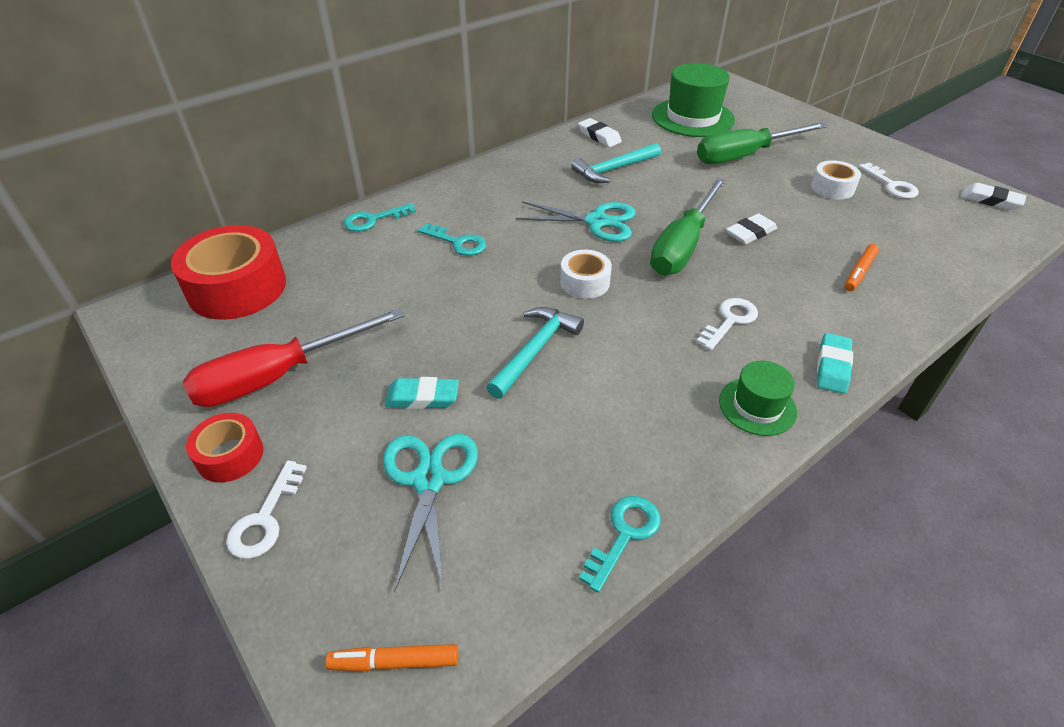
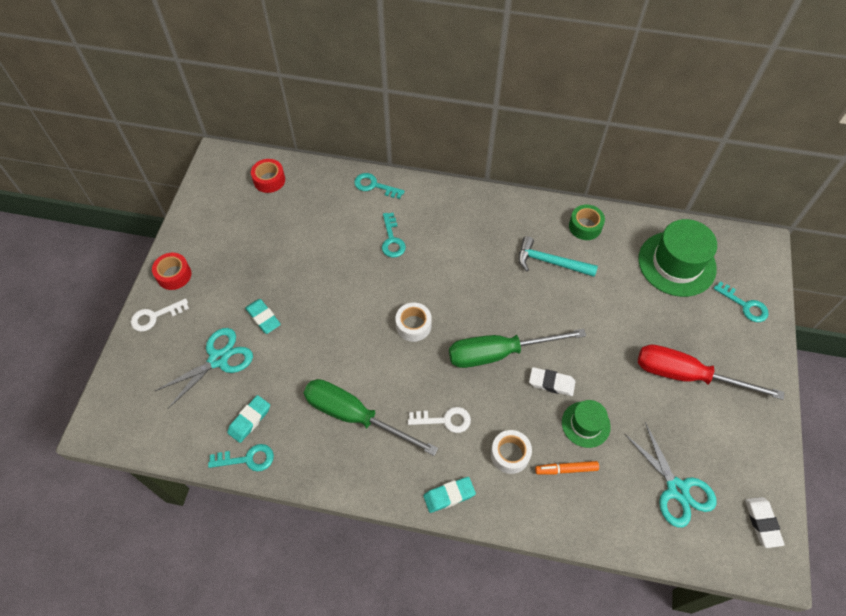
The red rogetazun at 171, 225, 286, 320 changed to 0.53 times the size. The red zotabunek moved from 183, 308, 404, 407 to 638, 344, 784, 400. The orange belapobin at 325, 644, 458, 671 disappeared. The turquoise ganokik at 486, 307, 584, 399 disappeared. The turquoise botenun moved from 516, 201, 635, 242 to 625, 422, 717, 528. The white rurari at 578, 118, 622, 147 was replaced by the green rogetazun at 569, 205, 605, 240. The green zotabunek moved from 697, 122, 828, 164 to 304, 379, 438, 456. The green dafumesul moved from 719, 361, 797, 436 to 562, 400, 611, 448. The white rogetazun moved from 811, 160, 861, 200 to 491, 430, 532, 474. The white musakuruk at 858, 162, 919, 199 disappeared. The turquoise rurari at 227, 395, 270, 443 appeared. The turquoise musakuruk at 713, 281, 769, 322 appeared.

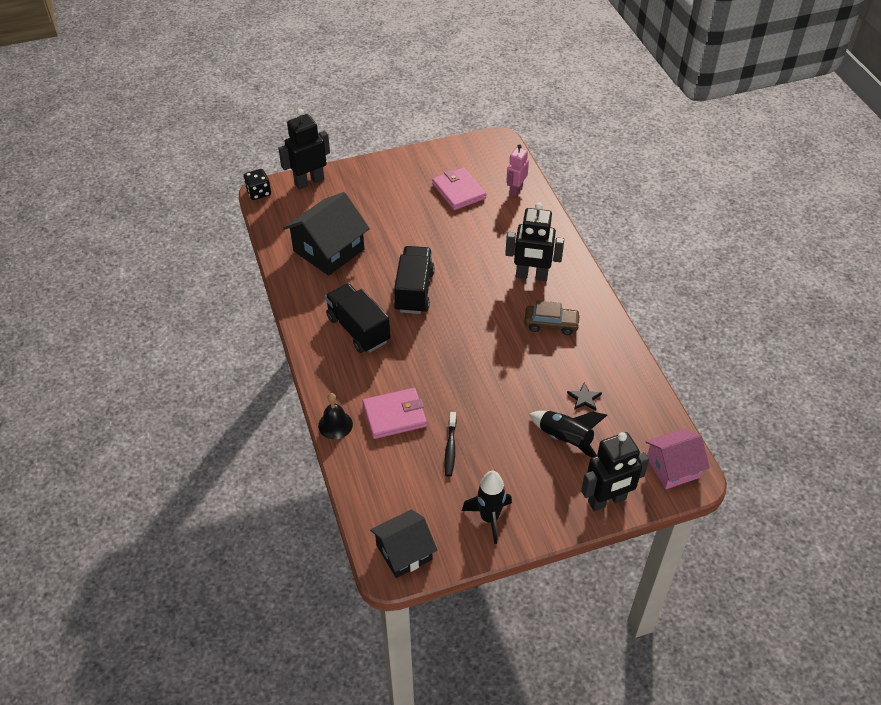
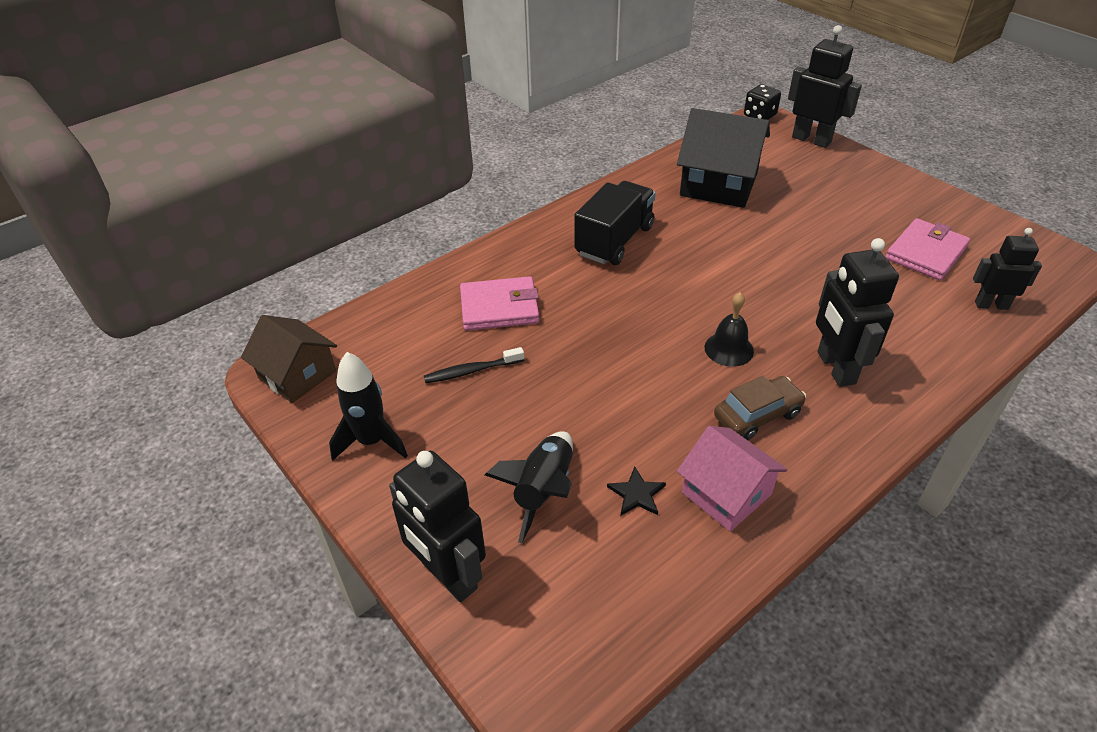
The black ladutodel moved from 318, 393, 353, 439 to 704, 292, 754, 367. The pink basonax at 363, 388, 427, 439 turned 60 degrees counterclockwise. The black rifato at 370, 509, 438, 578 became the brown rifato at 241, 315, 337, 403. The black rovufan at 394, 246, 435, 314 disappeared. The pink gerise at 506, 144, 529, 196 became the black gerise at 973, 228, 1042, 310. The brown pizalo at 524, 300, 581, 335 turned 105 degrees counterclockwise. The pink rifato moved from 646, 429, 710, 489 to 677, 426, 787, 531.

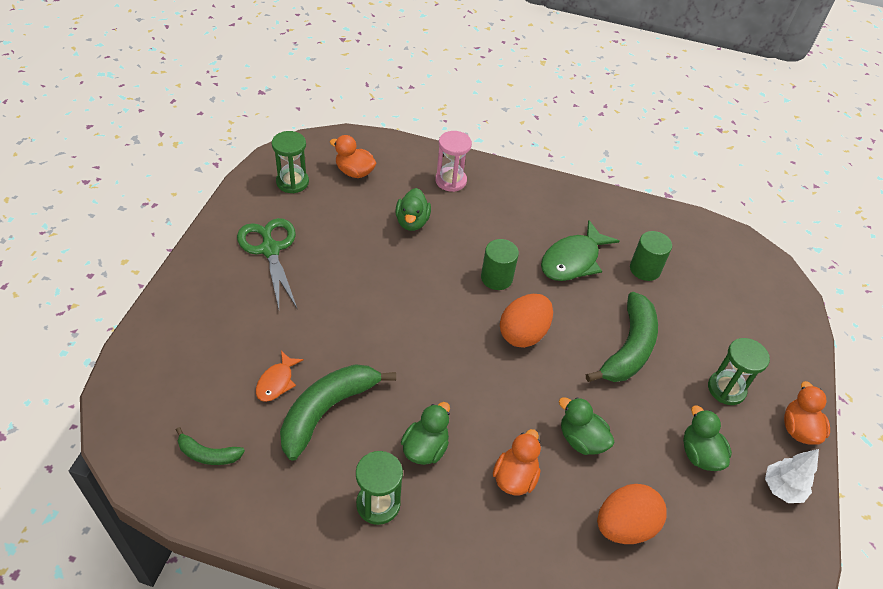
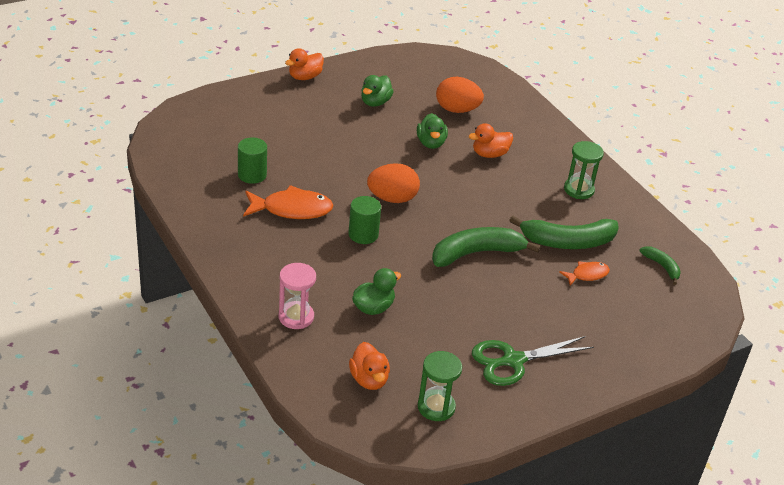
The green botenun at 237, 218, 297, 309 turned 45 degrees clockwise. The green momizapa at 401, 402, 450, 465 disappeared. The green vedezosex at 541, 220, 620, 281 became the orange vedezosex at 243, 185, 333, 219. The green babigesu moved from 586, 292, 658, 382 to 432, 227, 541, 267. The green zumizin at 708, 338, 770, 405 disappeared. The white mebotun at 765, 449, 819, 503 disappeared.

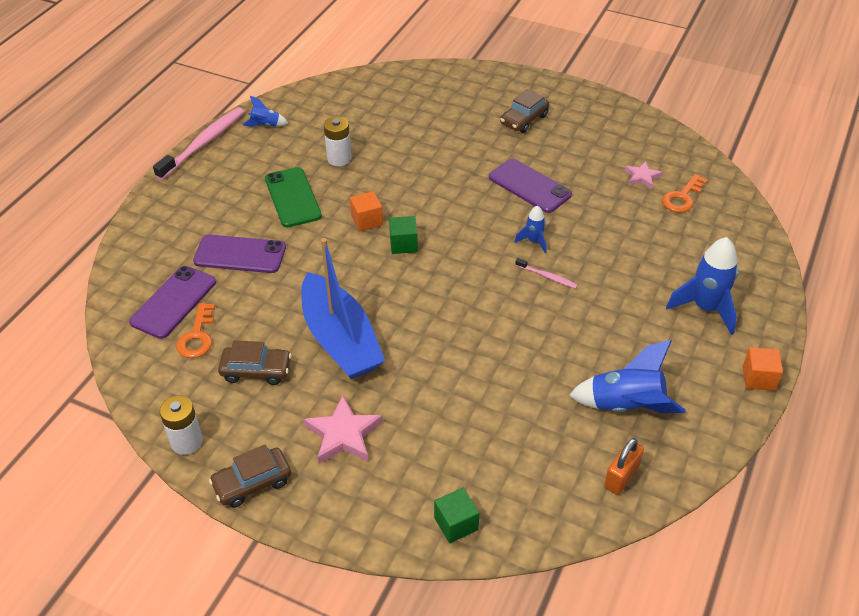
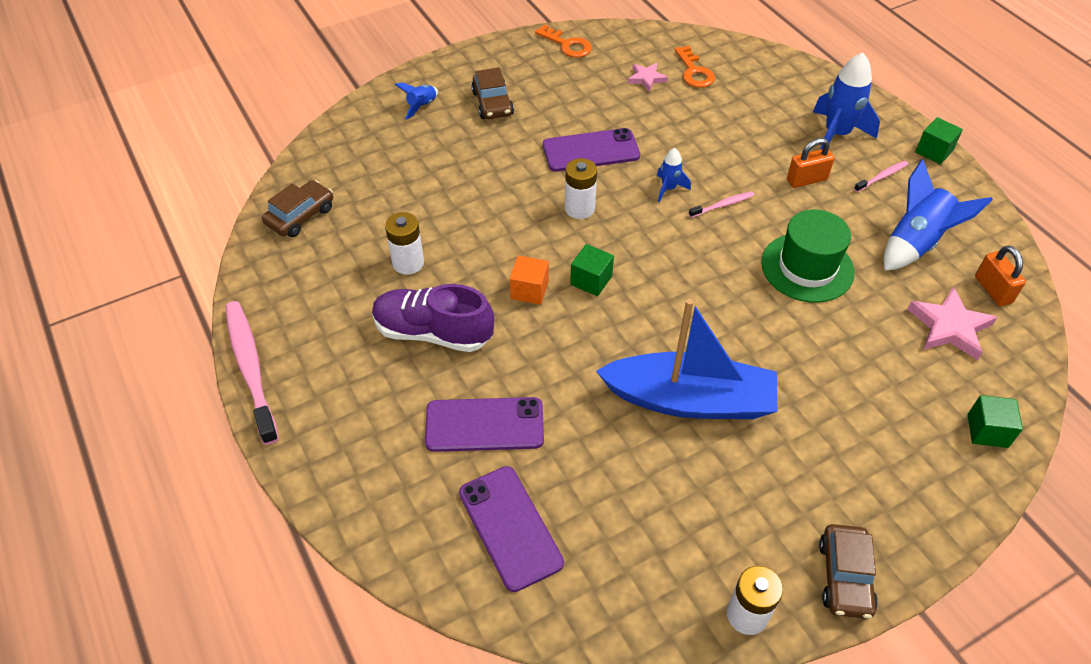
The orange musakuruk moved from 176, 303, 215, 358 to 535, 25, 592, 58. The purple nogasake at 193, 234, 286, 273 turned 45 degrees clockwise. The brown pizalo moved from 218, 341, 292, 385 to 262, 180, 333, 237. The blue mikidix moved from 243, 95, 288, 127 to 395, 83, 438, 120. The green nogasake at 265, 167, 322, 227 was replaced by the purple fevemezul at 372, 284, 494, 352. The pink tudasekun moved from 304, 395, 383, 464 to 907, 287, 997, 360. The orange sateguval at 743, 347, 783, 391 became the green sateguval at 915, 117, 963, 164. The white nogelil at 565, 158, 597, 219 appeared. The green dafumesul at 761, 210, 854, 303 appeared. The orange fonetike at 787, 138, 835, 188 appeared. The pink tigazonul at 854, 161, 908, 192 appeared.

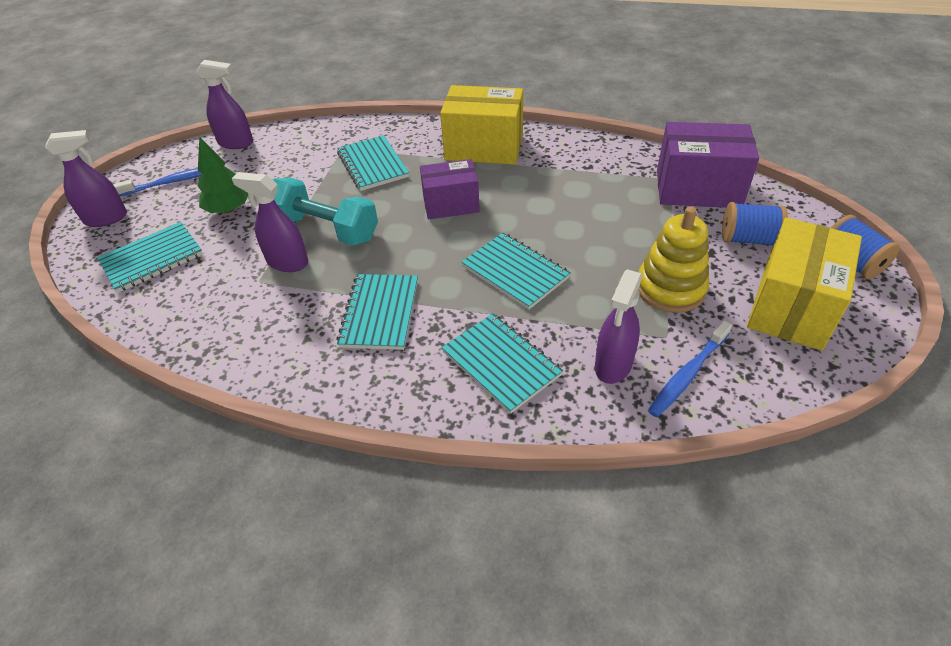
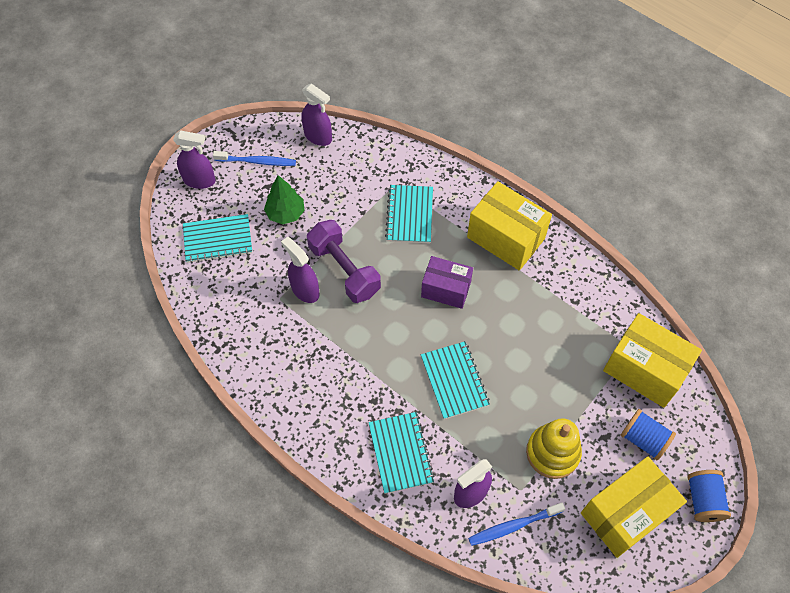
The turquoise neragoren at 273, 177, 378, 246 became the purple neragoren at 307, 220, 381, 303. The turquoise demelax at 336, 274, 418, 350 disappeared. The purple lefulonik at 657, 122, 759, 208 became the yellow lefulonik at 603, 313, 702, 408.

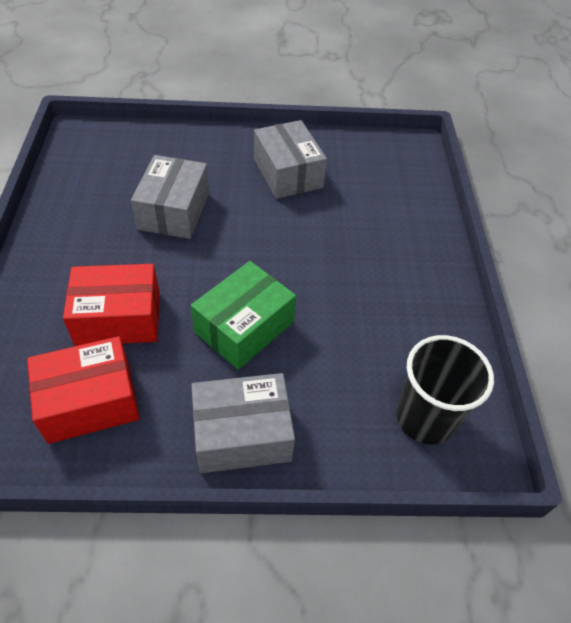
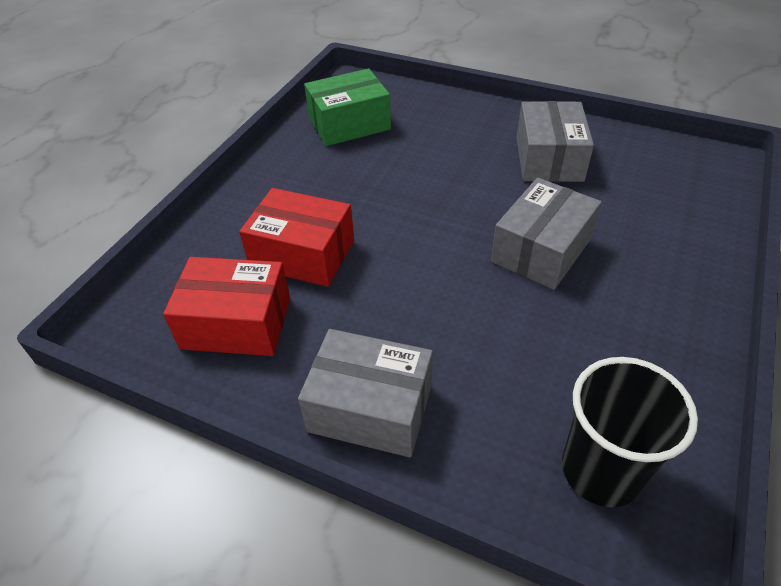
The grey lefulonik moved from 131, 155, 209, 239 to 491, 178, 602, 290. The green lefulonik moved from 191, 261, 296, 370 to 304, 68, 391, 146.

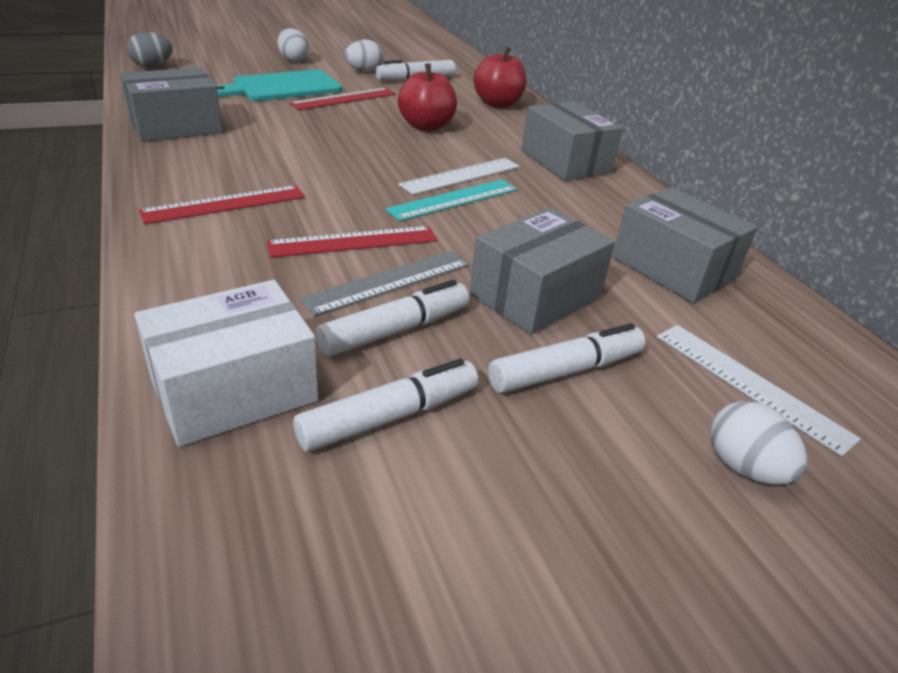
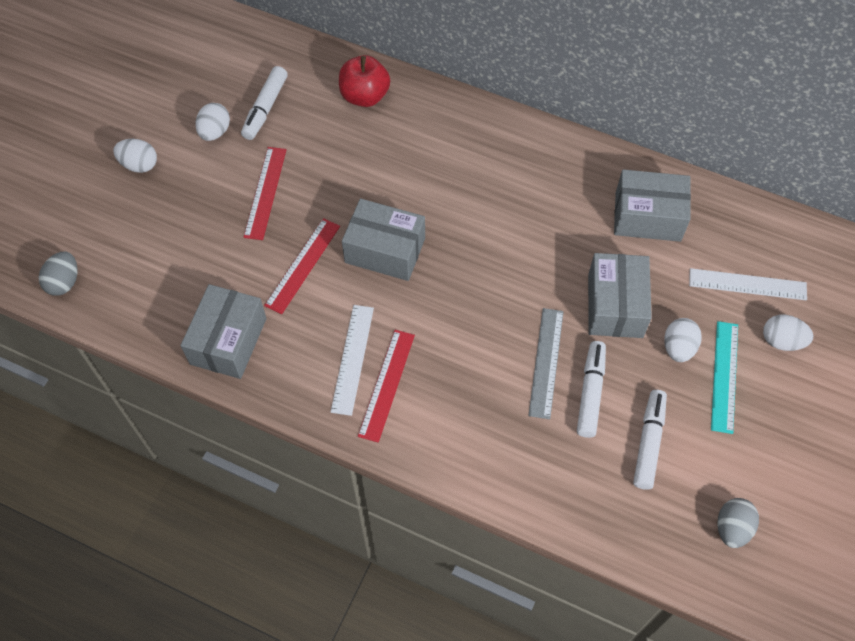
The white lefulonik at 134, 280, 318, 447 disappeared. The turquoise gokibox at 216, 69, 342, 101 disappeared. The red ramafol moved from 266, 226, 437, 258 to 264, 218, 340, 314. The turquoise ramafol moved from 385, 179, 517, 221 to 711, 321, 738, 434. The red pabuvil at 398, 63, 457, 131 disappeared. The white ramafol moved from 398, 158, 520, 195 to 331, 305, 374, 416. The white belapobin at 488, 323, 645, 393 was replaced by the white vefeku at 664, 318, 702, 362. The grey lefulonik moved from 521, 101, 623, 181 to 342, 199, 425, 281. The grey vefeku at 718, 498, 759, 548 appeared.

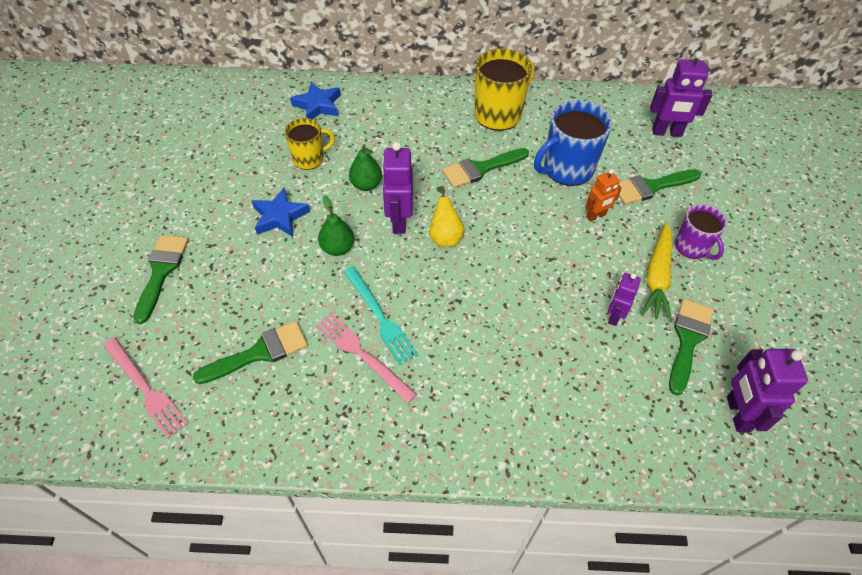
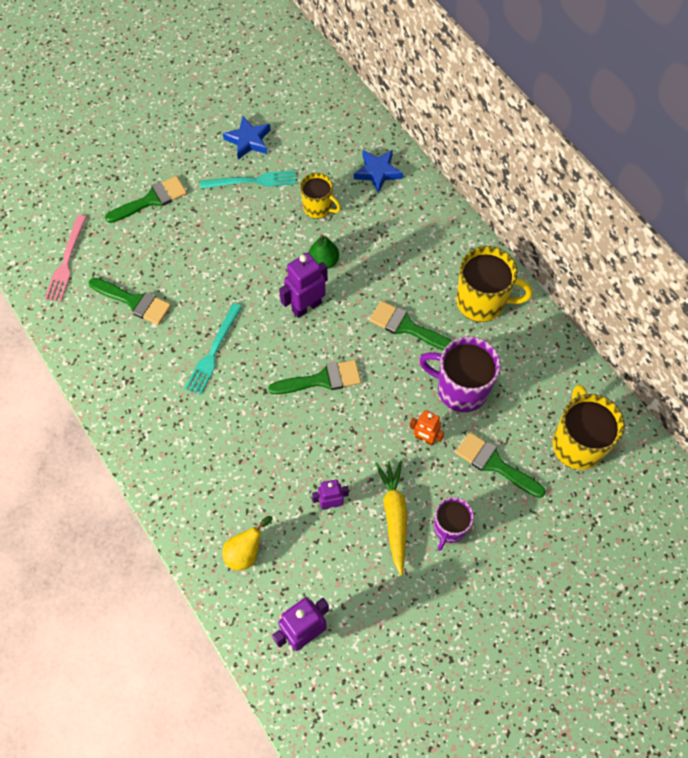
The blue tudasekun moved from 252, 188, 310, 237 to 223, 116, 270, 160. The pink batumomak at 316, 313, 417, 404 disappeared. The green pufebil at 318, 195, 354, 256 disappeared. The yellow pufebil moved from 429, 186, 465, 247 to 222, 516, 272, 570. The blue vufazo at 534, 100, 612, 186 became the purple vufazo at 419, 336, 501, 412. The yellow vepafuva at 641, 222, 672, 322 turned 105 degrees clockwise. The purple gerise at 650, 51, 713, 137 was replaced by the yellow vufazo at 552, 384, 625, 470. The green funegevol moved from 669, 299, 713, 396 to 268, 360, 361, 395. The turquoise batumomak at 200, 170, 296, 189 appeared.

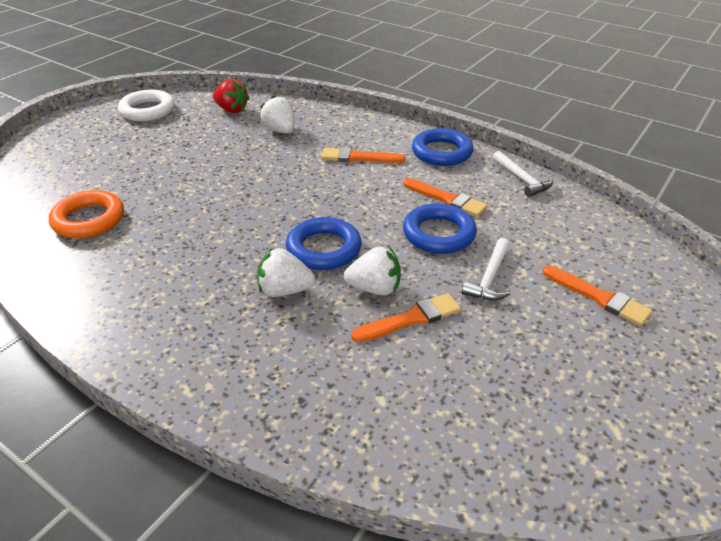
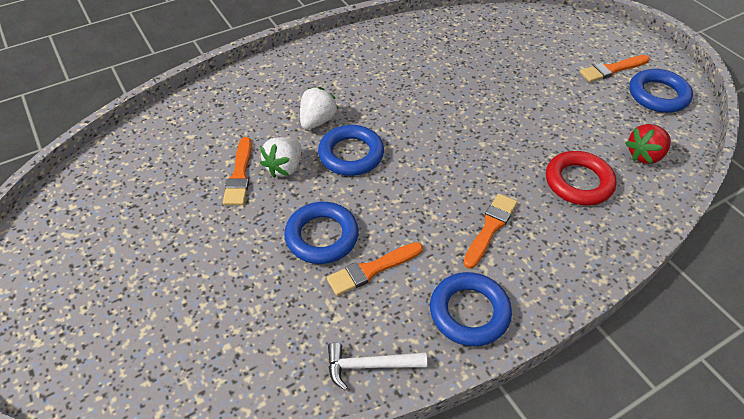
The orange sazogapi at 49, 190, 124, 238 disappeared. The white sazogapi at 118, 90, 175, 121 became the blue sazogapi at 629, 69, 693, 113. The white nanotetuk at 260, 95, 295, 134 was replaced by the red sazogapi at 546, 151, 616, 206. The white ganokik at 462, 238, 511, 301 disappeared. The orange funegevol moved from 542, 265, 652, 326 to 580, 55, 649, 82.

